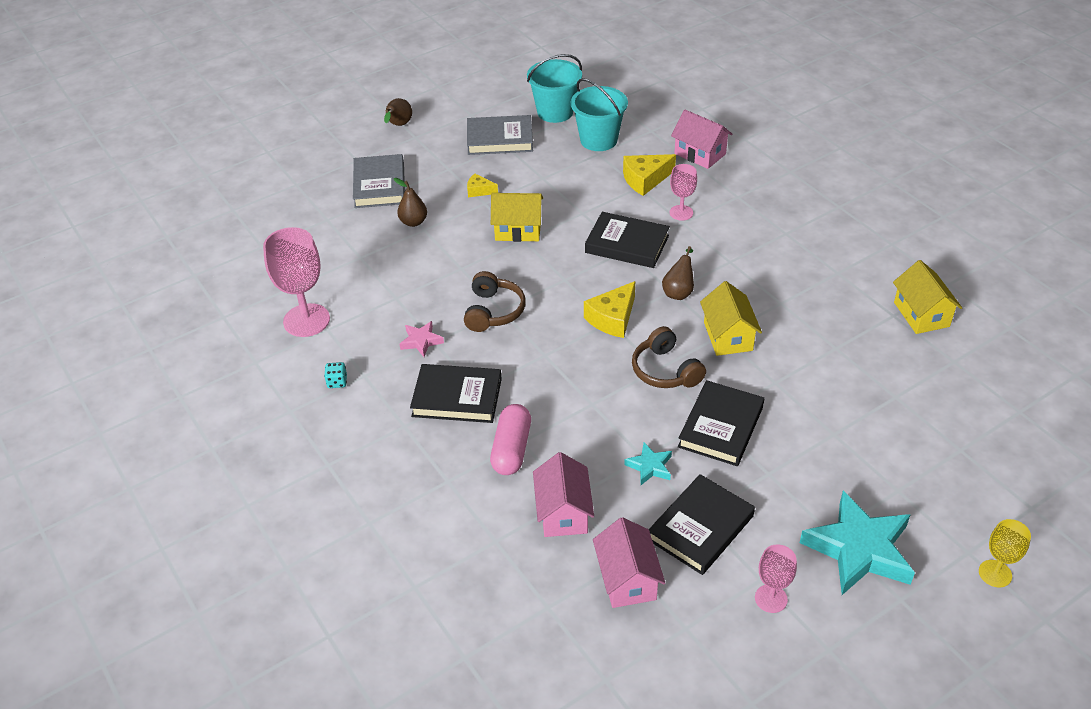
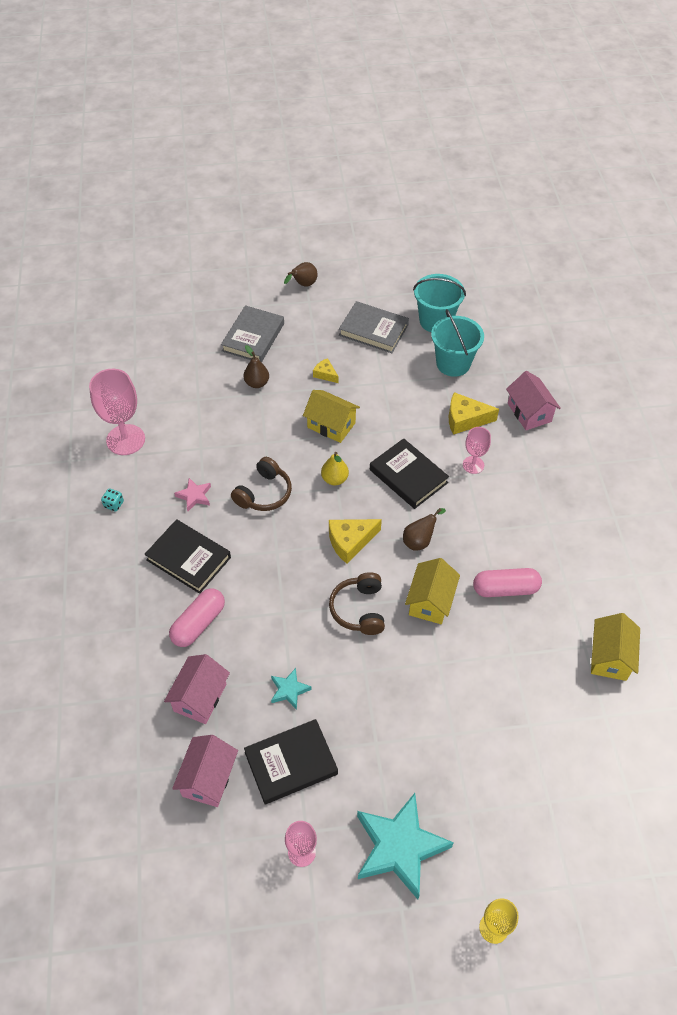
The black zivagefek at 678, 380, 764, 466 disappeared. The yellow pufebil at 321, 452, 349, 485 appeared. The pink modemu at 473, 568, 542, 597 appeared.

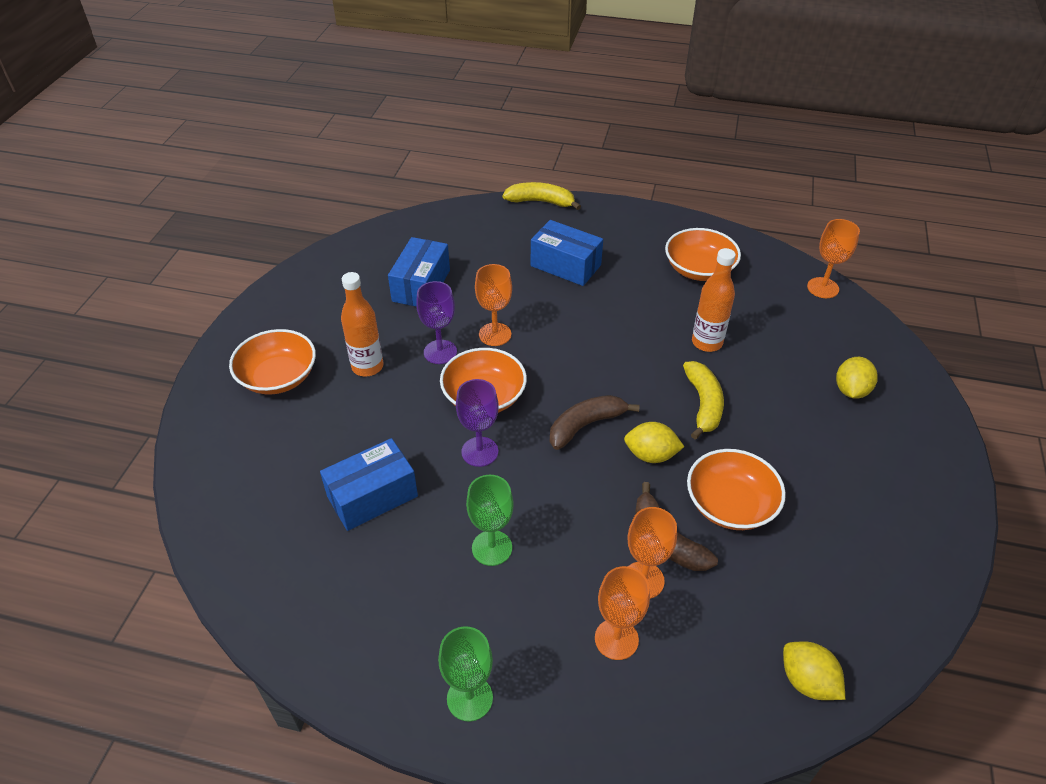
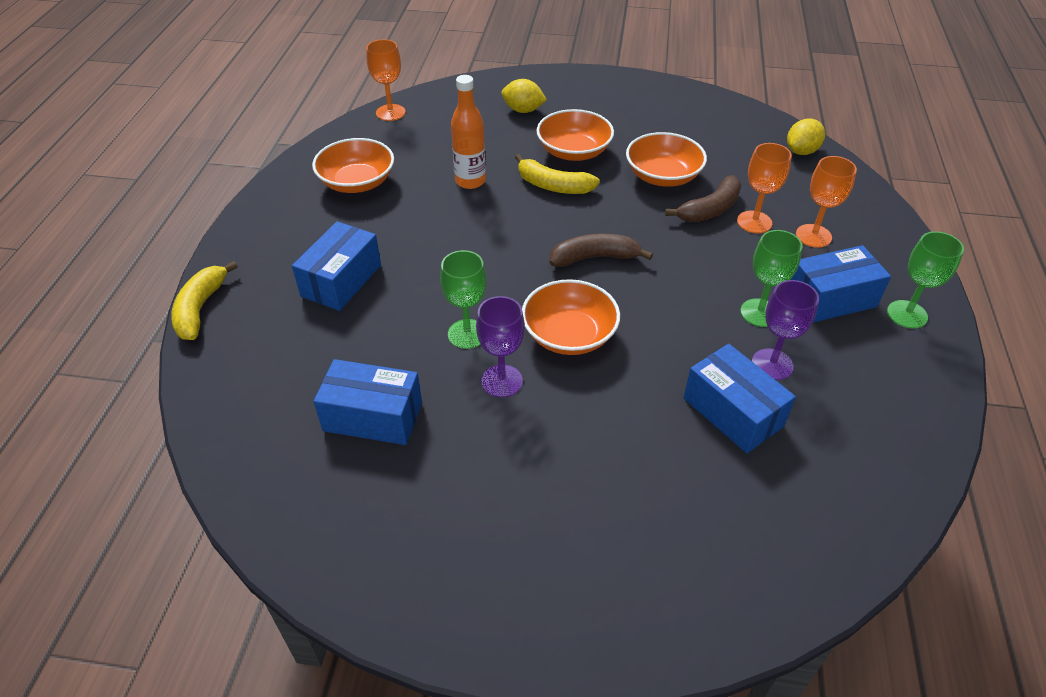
The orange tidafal moved from 229, 329, 316, 395 to 536, 109, 614, 161. The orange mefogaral at 341, 272, 383, 377 disappeared. The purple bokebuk moved from 456, 379, 499, 467 to 752, 280, 819, 380. The orange bokebuk at 475, 264, 512, 346 became the green bokebuk at 440, 250, 486, 349. The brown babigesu at 550, 395, 640, 450 turned 120 degrees clockwise. The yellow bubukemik at 624, 422, 684, 463 disappeared. The yellow babigesu at 683, 361, 724, 439 turned 150 degrees counterclockwise. The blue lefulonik at 791, 245, 891, 322 appeared.

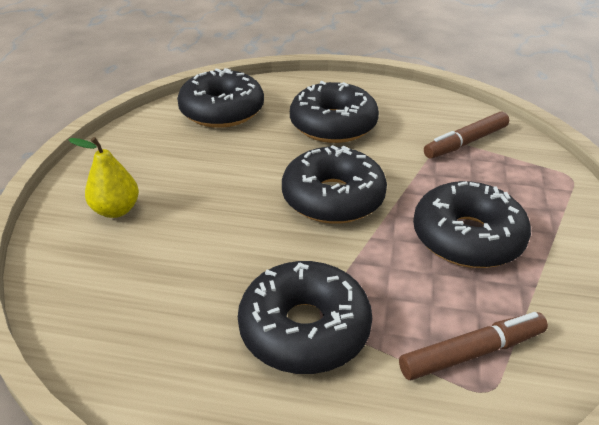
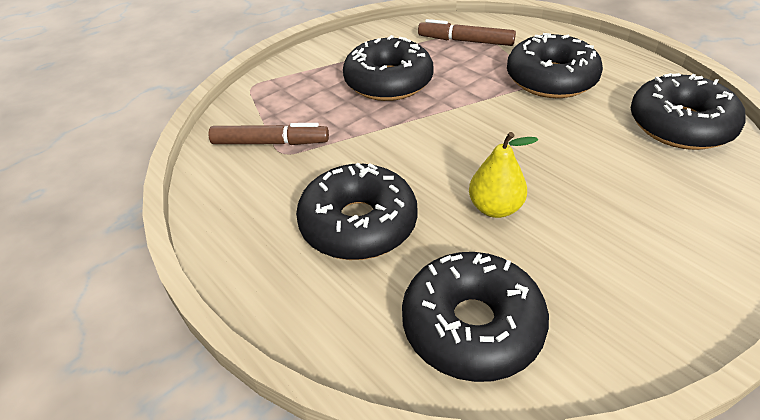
The yellow pufebil moved from 68, 137, 139, 218 to 469, 132, 538, 218. The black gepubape moved from 282, 145, 387, 224 to 631, 73, 746, 150.

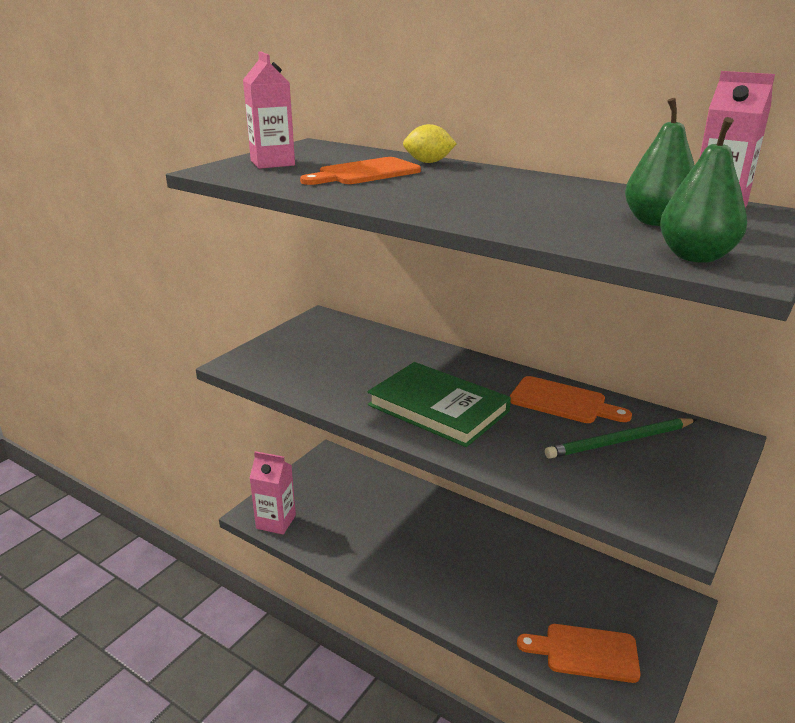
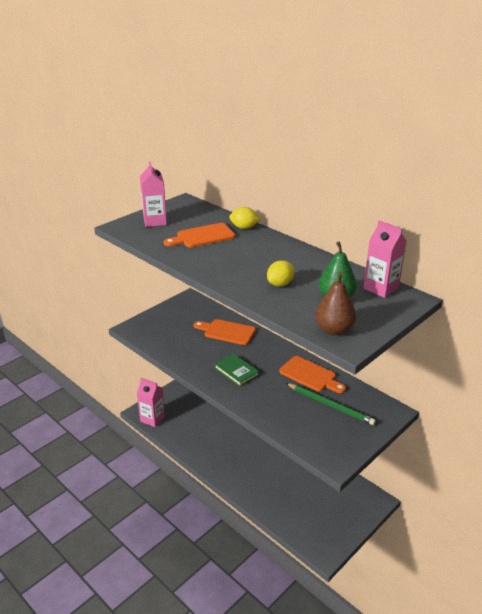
The green zivagefek at 367, 362, 511, 447 changed to 0.56 times the size. The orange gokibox moved from 517, 624, 641, 683 to 194, 319, 256, 345. The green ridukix at 545, 418, 697, 459 turned 135 degrees counterclockwise. The green pufebil at 660, 117, 747, 263 became the brown pufebil at 315, 272, 356, 335. The yellow bubukemik at 267, 260, 295, 286 appeared.

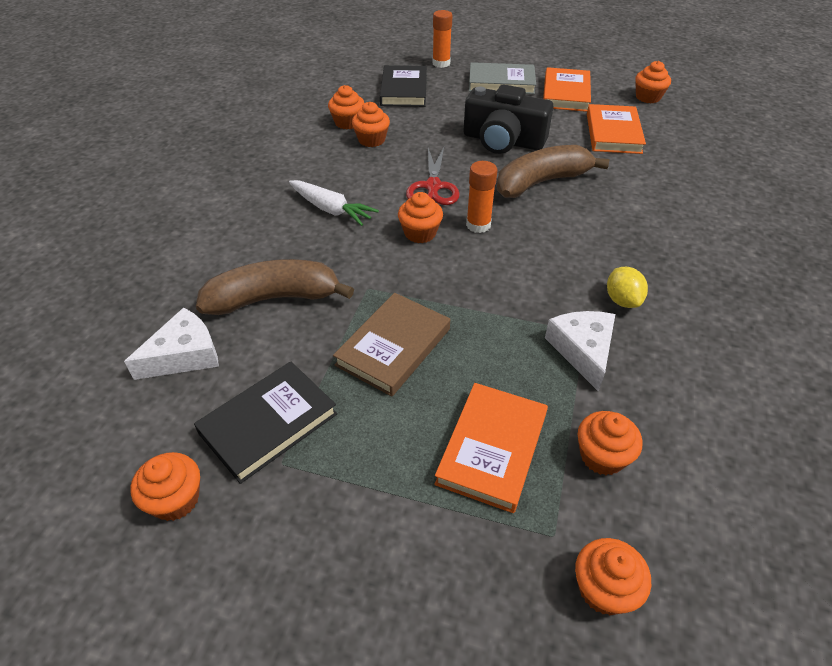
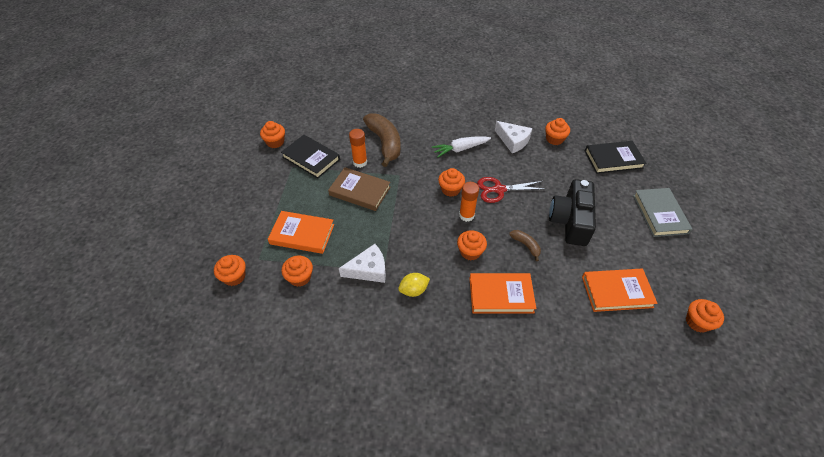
The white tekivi moved from 124, 307, 219, 380 to 495, 121, 532, 153. The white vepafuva at 289, 180, 379, 226 turned 45 degrees clockwise. The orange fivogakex moved from 352, 102, 390, 147 to 457, 230, 487, 260. The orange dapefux moved from 432, 10, 453, 68 to 349, 129, 367, 168. The brown babigesu at 497, 145, 609, 198 changed to 0.47 times the size. The orange zivagefek moved from 543, 67, 591, 112 to 469, 273, 536, 313.

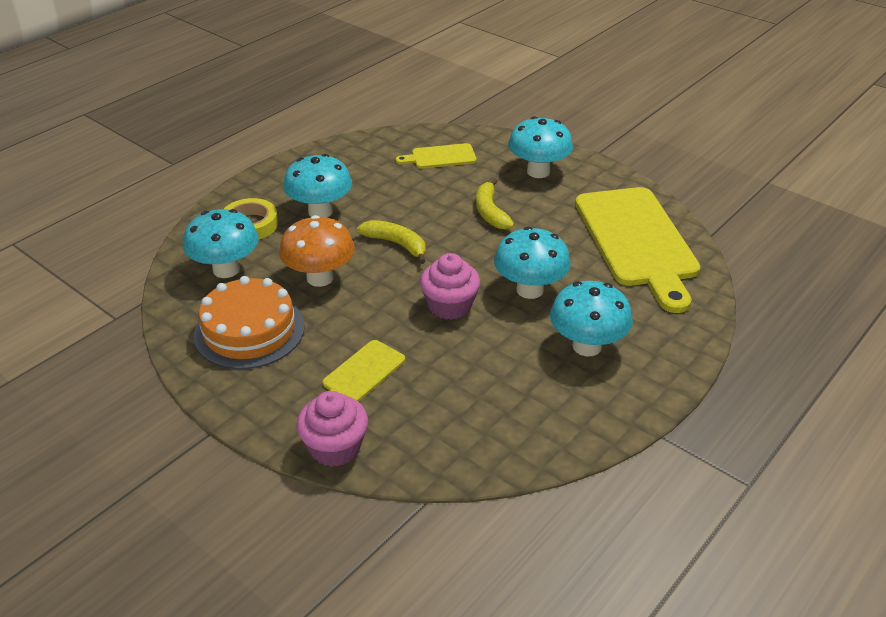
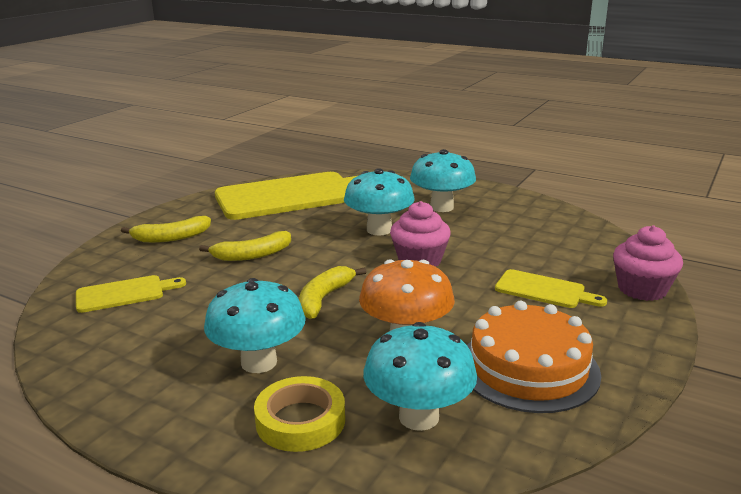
The yellow gokibox at 396, 143, 476, 168 turned 90 degrees counterclockwise. The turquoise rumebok at 508, 116, 573, 178 was replaced by the yellow babigesu at 121, 216, 211, 243.

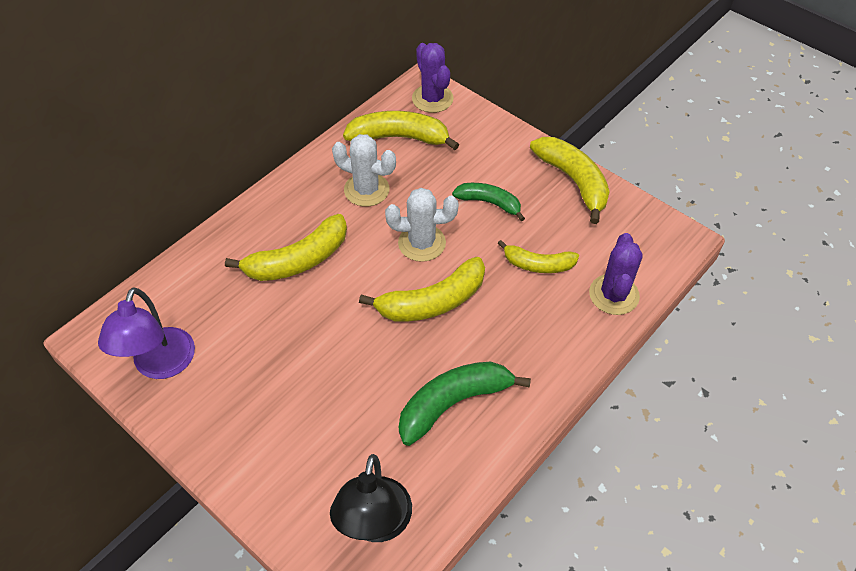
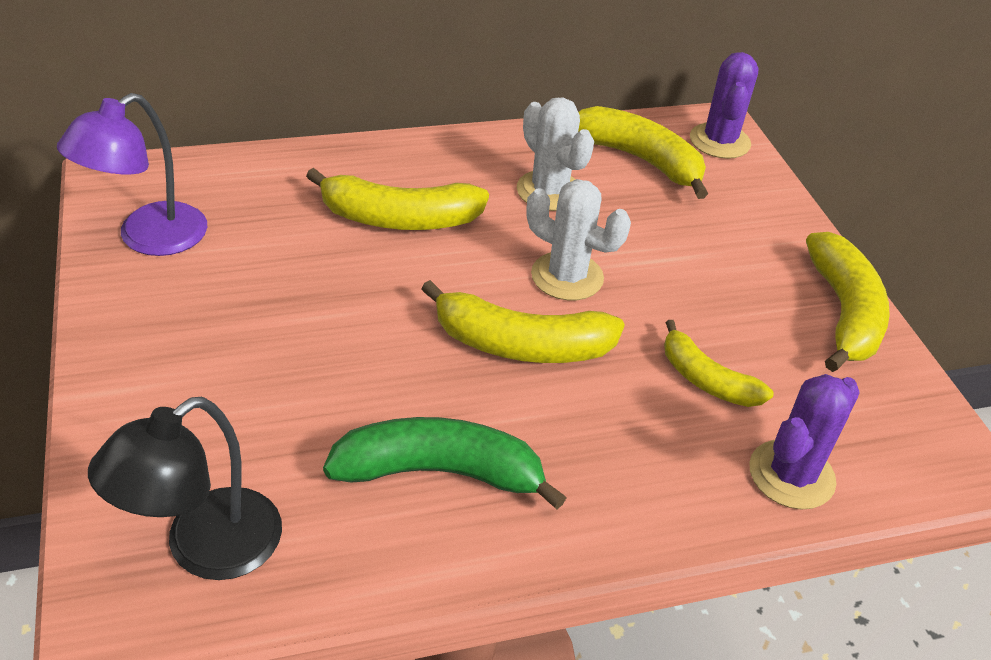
The green babigesu at 452, 183, 525, 221 disappeared.

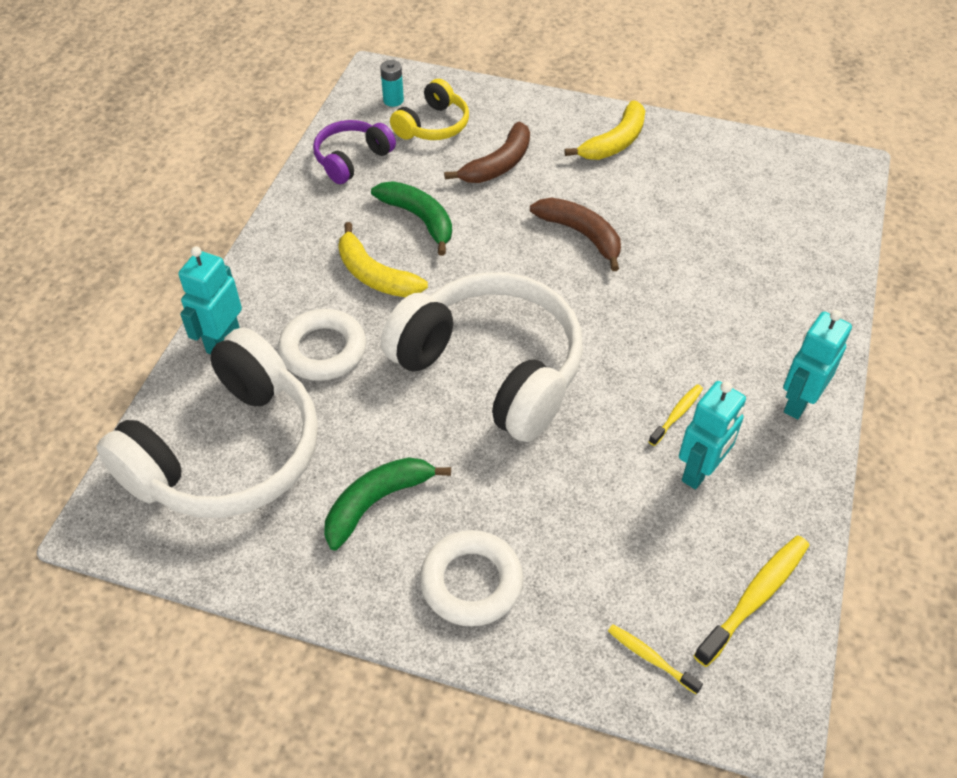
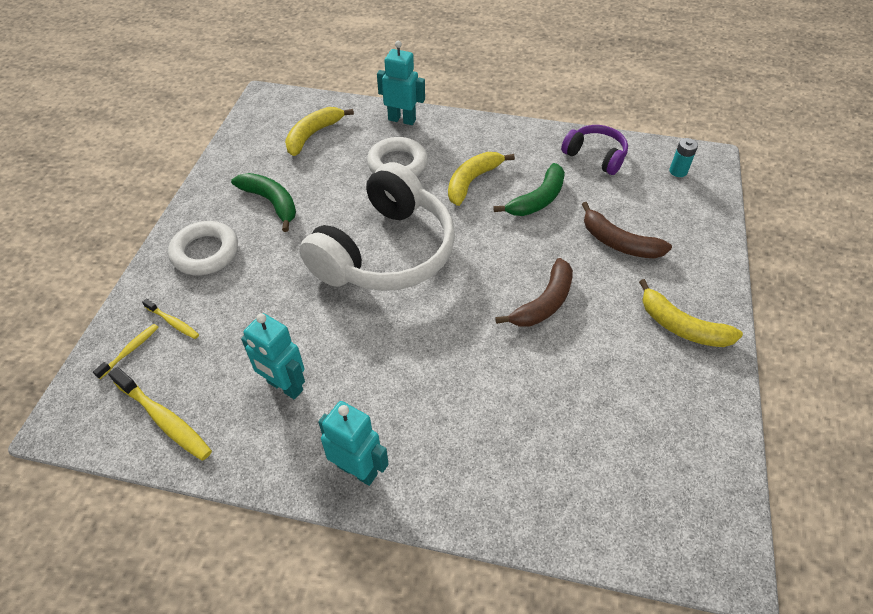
The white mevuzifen at 96, 328, 318, 518 was replaced by the yellow babigesu at 285, 107, 354, 156. The yellow mevuzifen at 390, 79, 469, 140 disappeared. The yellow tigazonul moved from 648, 384, 703, 446 to 142, 299, 199, 339.

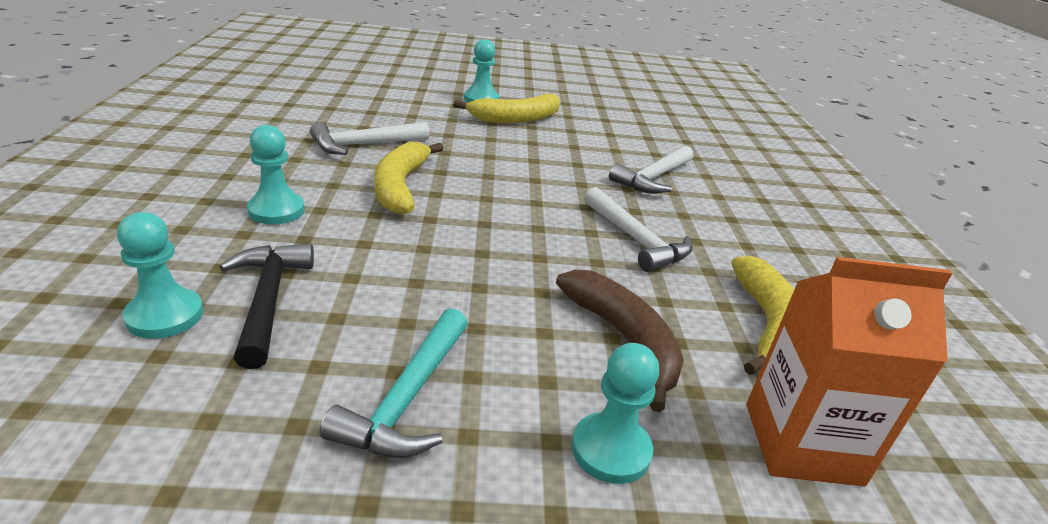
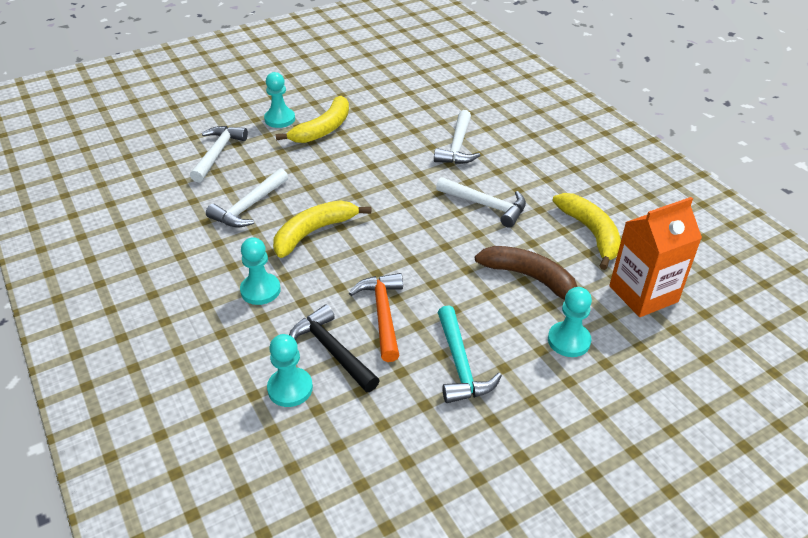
The yellow babigesu at 374, 142, 444, 215 turned 75 degrees clockwise. The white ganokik at 190, 126, 248, 182 appeared. The orange ganokik at 349, 273, 403, 362 appeared.

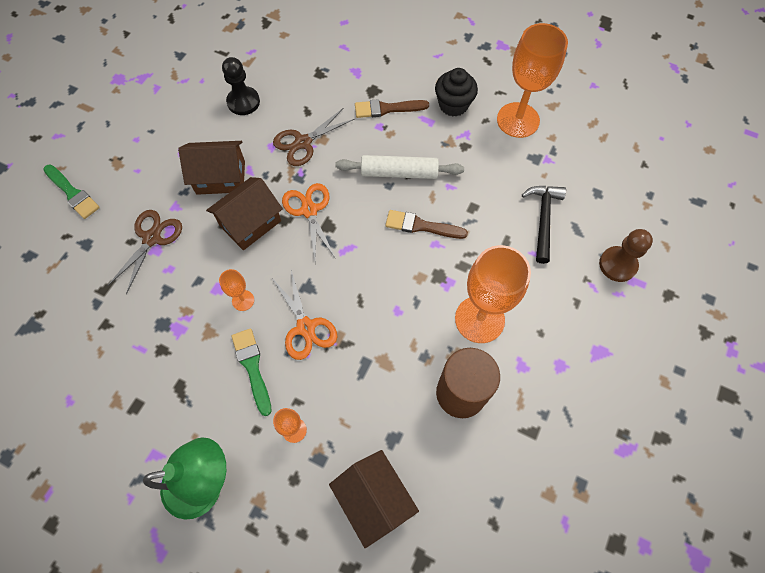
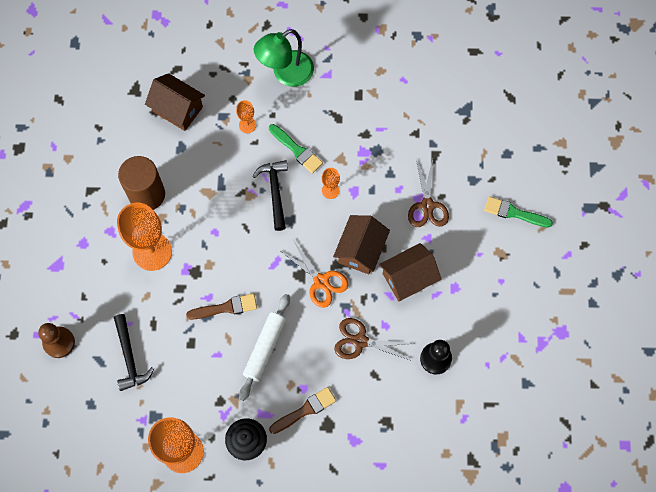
The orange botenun at 271, 270, 337, 360 was replaced by the black ganokik at 253, 160, 288, 231. The brown botenun at 273, 108, 355, 166 turned 105 degrees counterclockwise. The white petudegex at 335, 155, 464, 179 turned 45 degrees counterclockwise.

